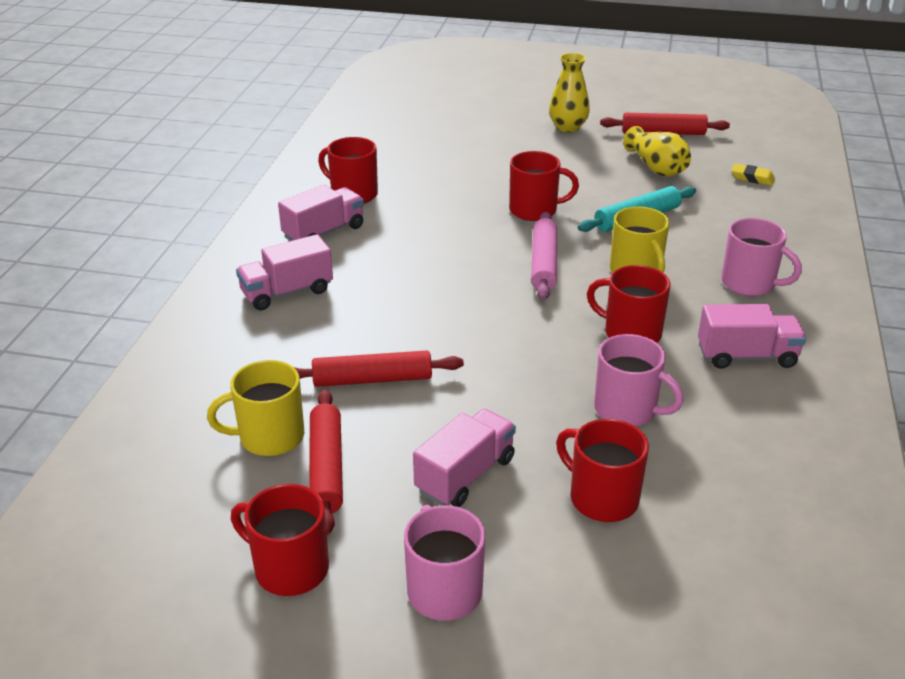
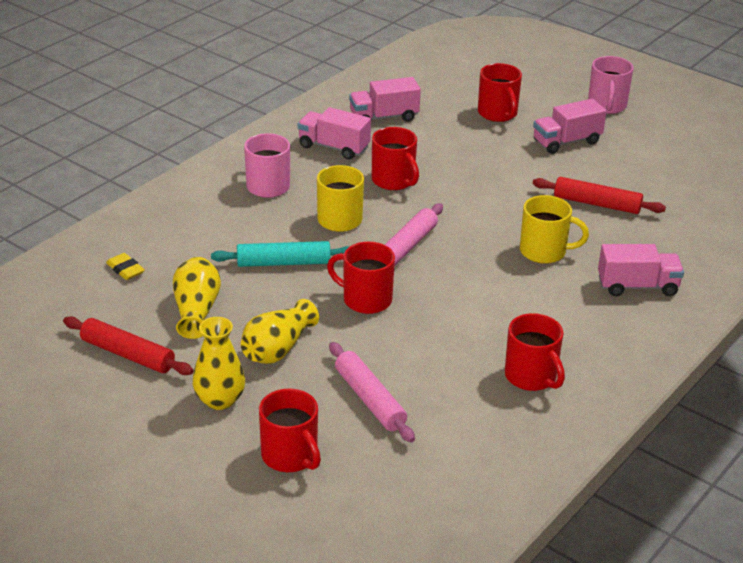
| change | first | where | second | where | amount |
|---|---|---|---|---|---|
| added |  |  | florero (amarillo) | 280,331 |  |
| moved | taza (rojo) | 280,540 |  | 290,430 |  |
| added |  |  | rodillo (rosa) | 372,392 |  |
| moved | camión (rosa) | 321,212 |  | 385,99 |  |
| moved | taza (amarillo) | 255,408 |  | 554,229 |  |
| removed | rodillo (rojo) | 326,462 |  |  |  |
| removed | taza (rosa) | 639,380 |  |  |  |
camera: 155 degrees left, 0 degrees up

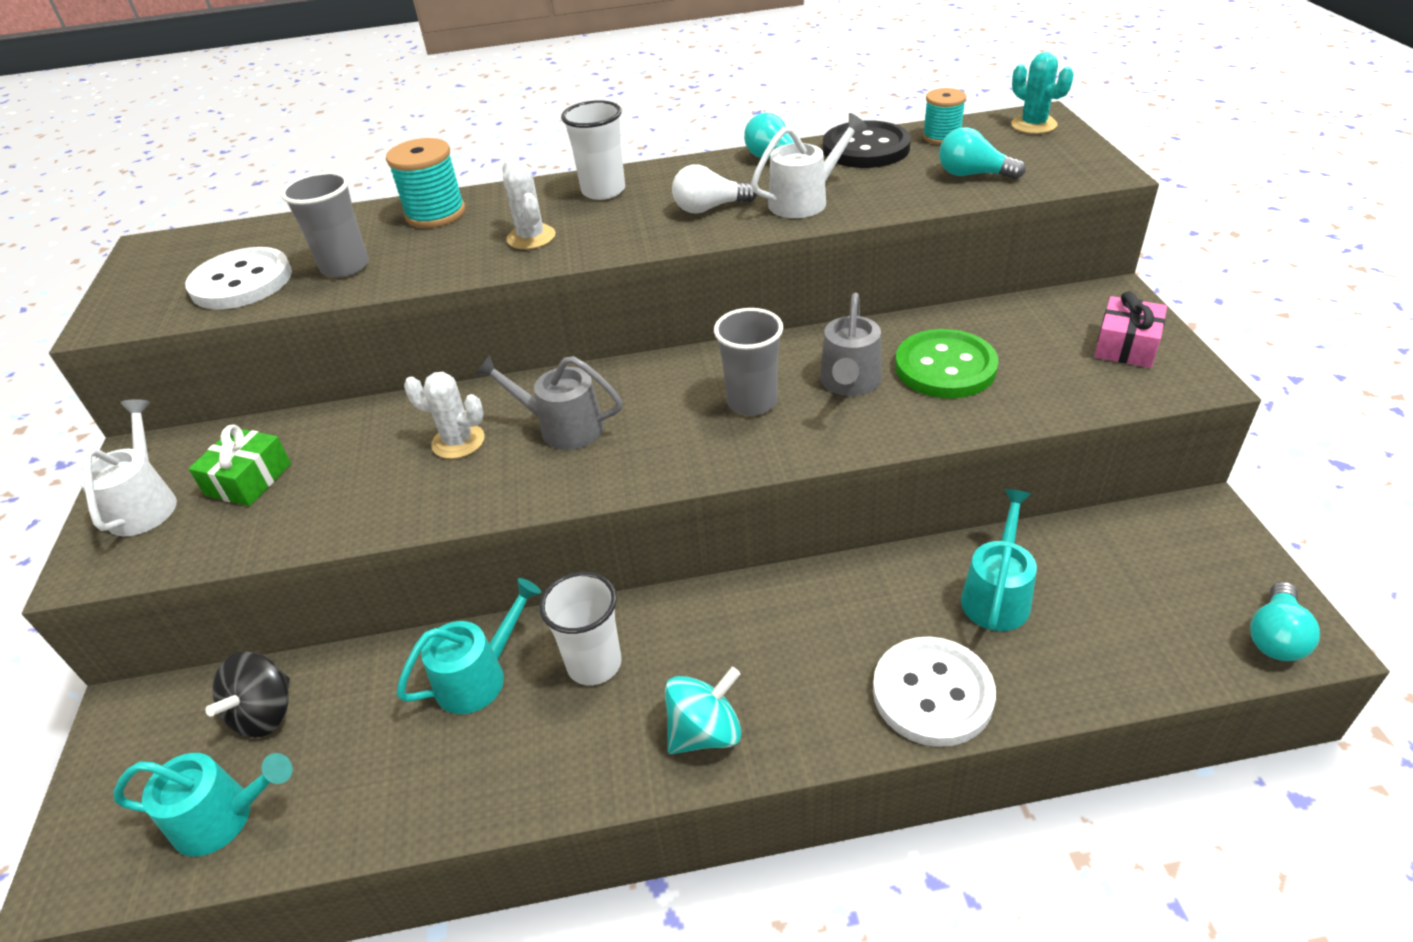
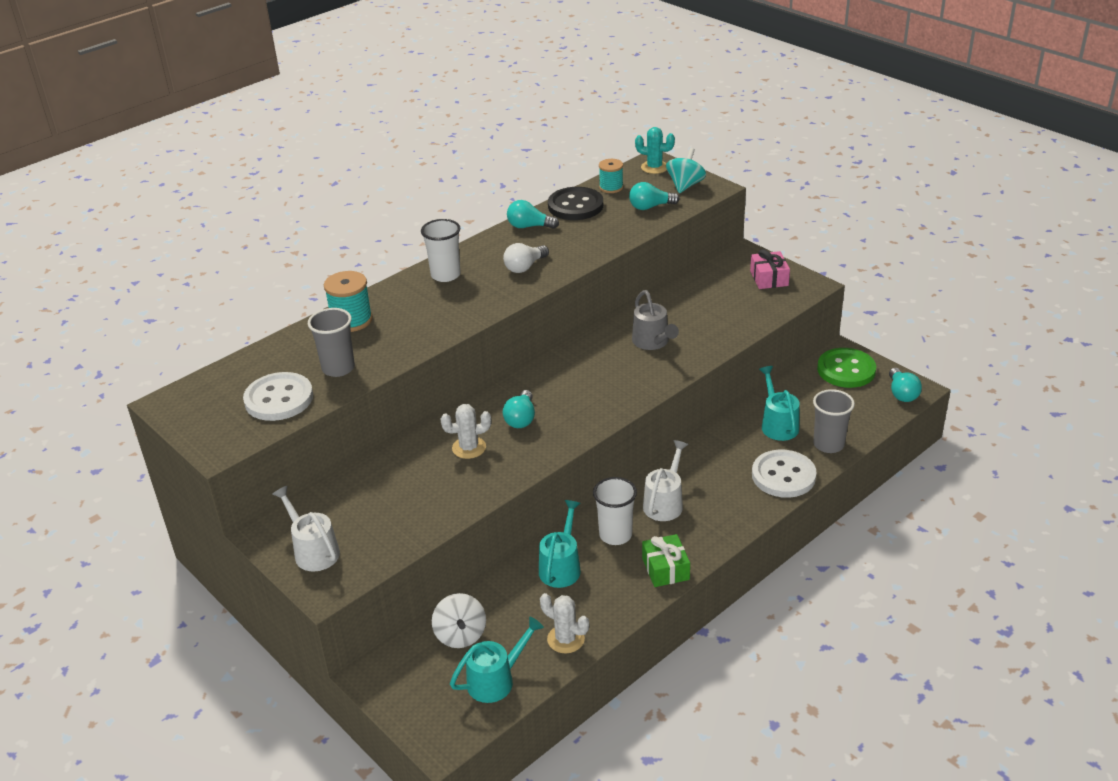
| change | first | where | second | where | amount |
|---|---|---|---|---|---|
| recoloured | peonza (negro) | 247,694 | peonza (blanco) | 459,620 |  |
| replaced | regadera (gris) | 549,402 | bombilla (turquesa) | 519,409 |  |
| moved | cactus (blanco) | 529,204 |  | 564,623 |  |
| moved | regalo (verde) | 240,465 |  | 666,560 |  |
| moved | regadera (blanco) | 809,165 |  | 665,480 |  |
| moved | peonza (turquesa) | 703,710 |  | 686,170 |  |
| moved | vaso (gris) | 748,362 |  | 834,421 |  |
| moved | botón (verde) | 947,364 |  | 846,368 |  |
camera: 35 degrees left, 5 degrees down

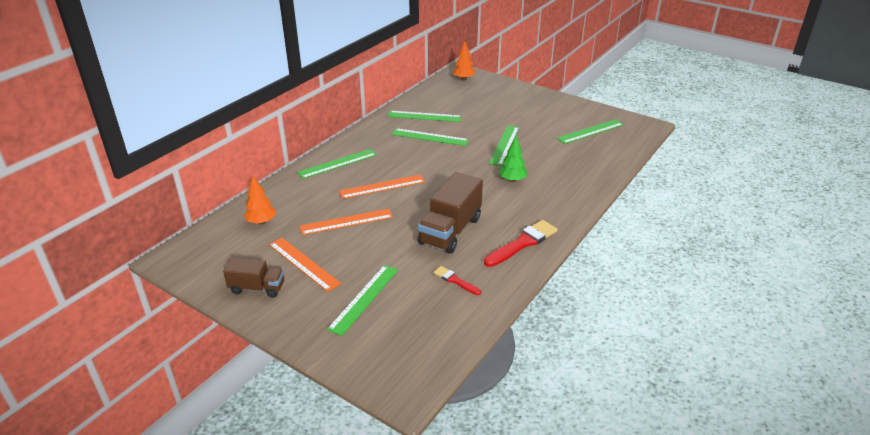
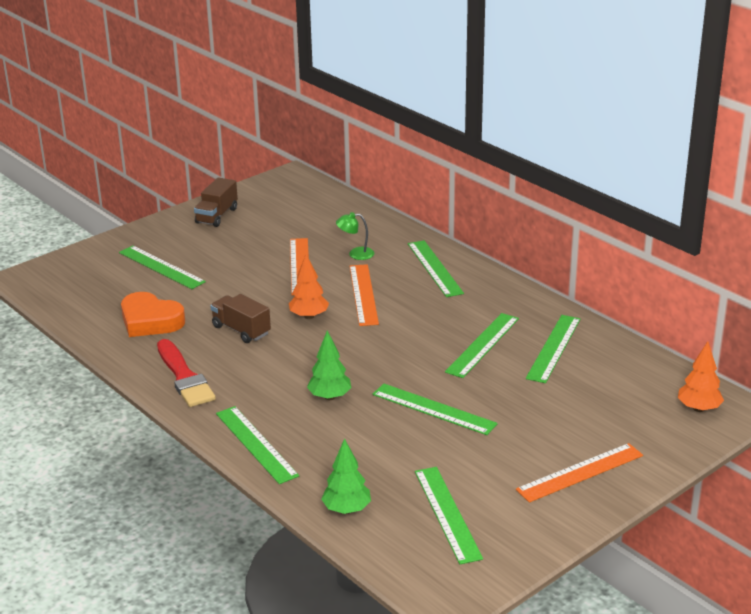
| change | first | where | second | where | amount |
|---|---|---|---|---|---|
| replaced | pincel (rojo) | 457,280 | corazón (naranja) | 153,314 |  |
| resized | camión (marrón) | 450,213 |  | 240,318 | x0.60 |
| added |  |  | regla (verde) | 257,445 |  |
| moved | árbol (naranja) | 260,200 |  | 309,286 |  |
| added |  |  | árbol (verde) | 346,476 |  |
| added |  |  | lámpara (verde) | 355,236 |  |
| moved | regla (naranja) | 305,265 |  | 579,473 |  |
camera: 105 degrees right, 5 degrees down

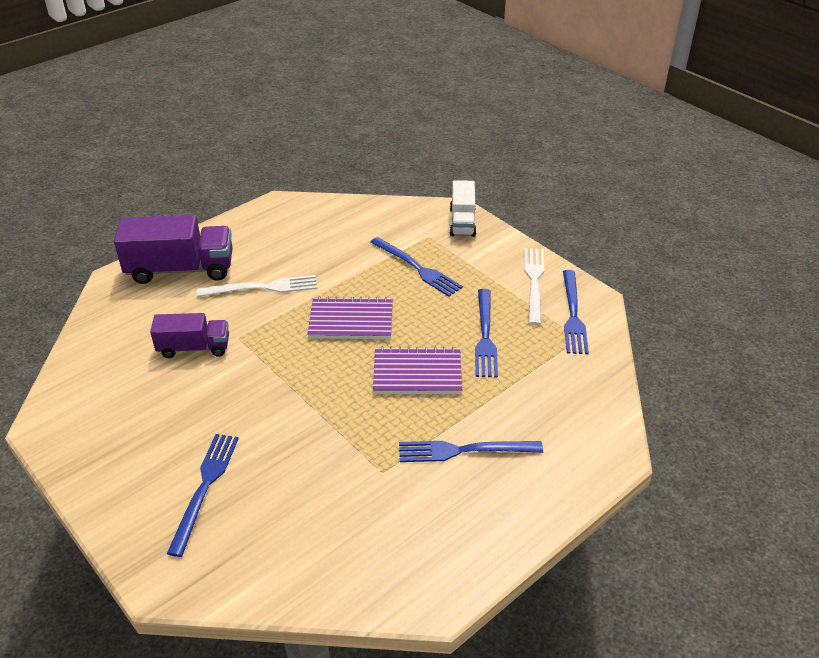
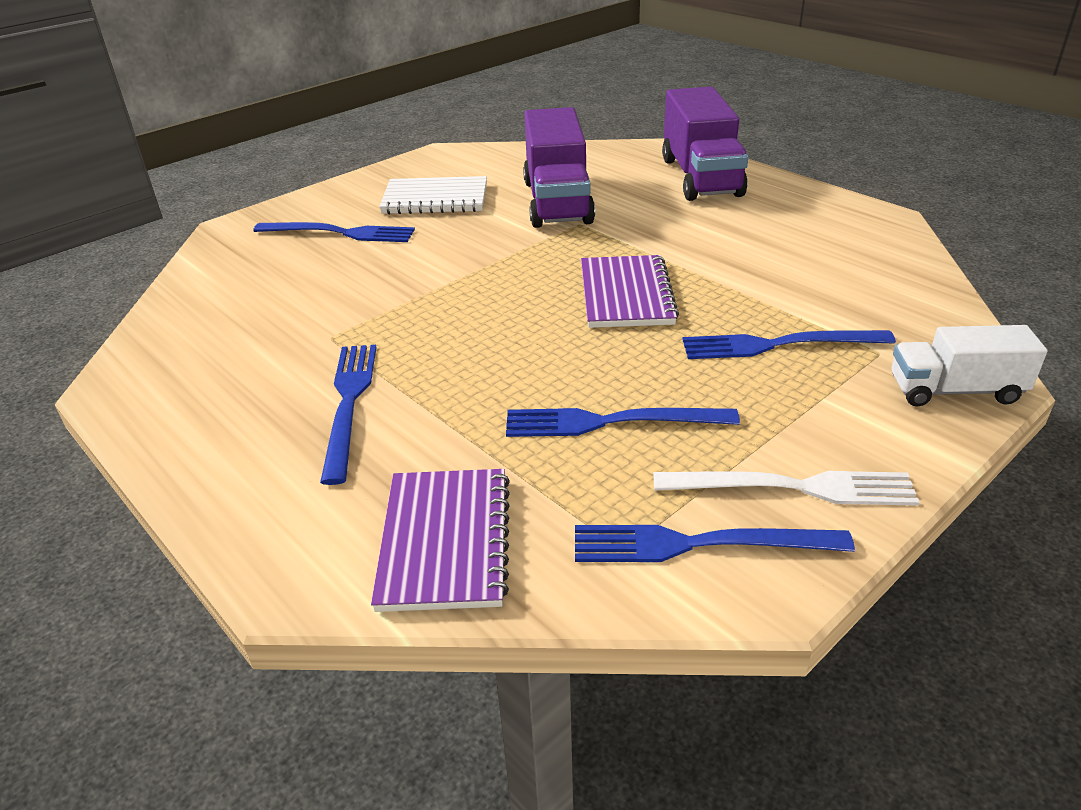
| change | first | where | second | where | amount |
|---|---|---|---|---|---|
| moved | cuaderno (morado) | 417,370 |  | 440,540 |  |
| added |  |  | cuaderno (blanco) | 433,195 |  |
| resized | camión (morado) | 189,335 |  | 559,167 | x1.64 |
| turned | tenedor (azul) | 416,267 |  | 789,344 | 45 degrees clockwise |
| removed | tenedor (blanco) | 257,286 |  |  |  |
camera: 90 degrees right, 5 degrees down

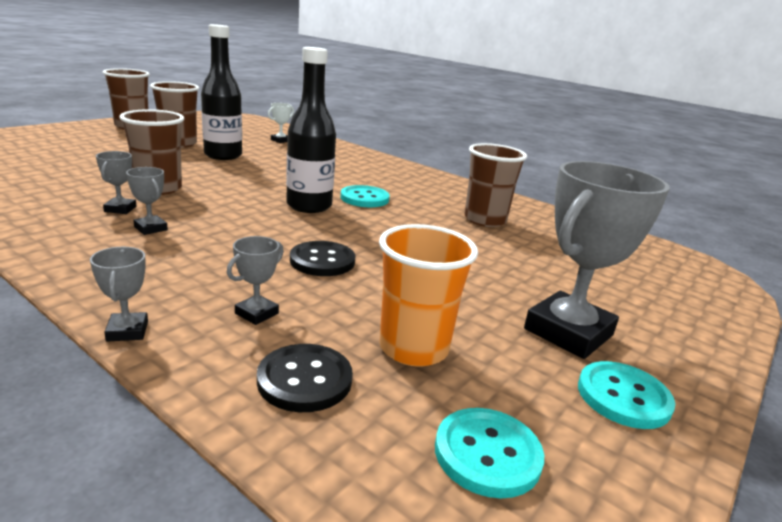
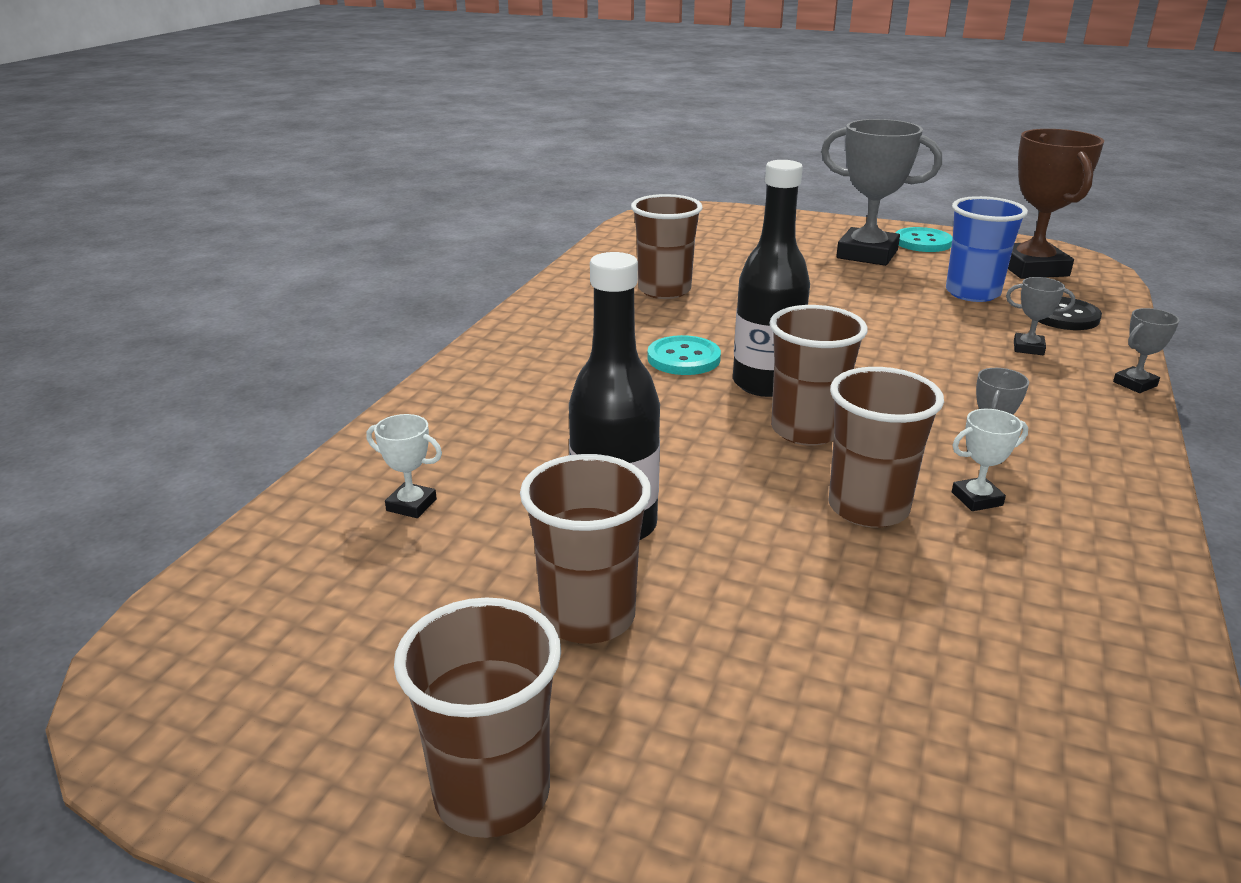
| change | first | where | second | where | amount |
|---|---|---|---|---|---|
| added |  |  | vaso (marrón) | 818,375 |  |
| recoloured | vaso (naranja) | 428,295 | vaso (azul) | 987,249 |  |
| recoloured | trofeo (gris) | 116,182 | trofeo (blanco) | 990,460 |  |
| replaced | botón (turquesa) | 489,453 | trofeo (marrón) | 1056,204 |  |
| removed | botón (negro) | 323,258 |  |  |  |
camera: 105 degrees left, 5 degrees up

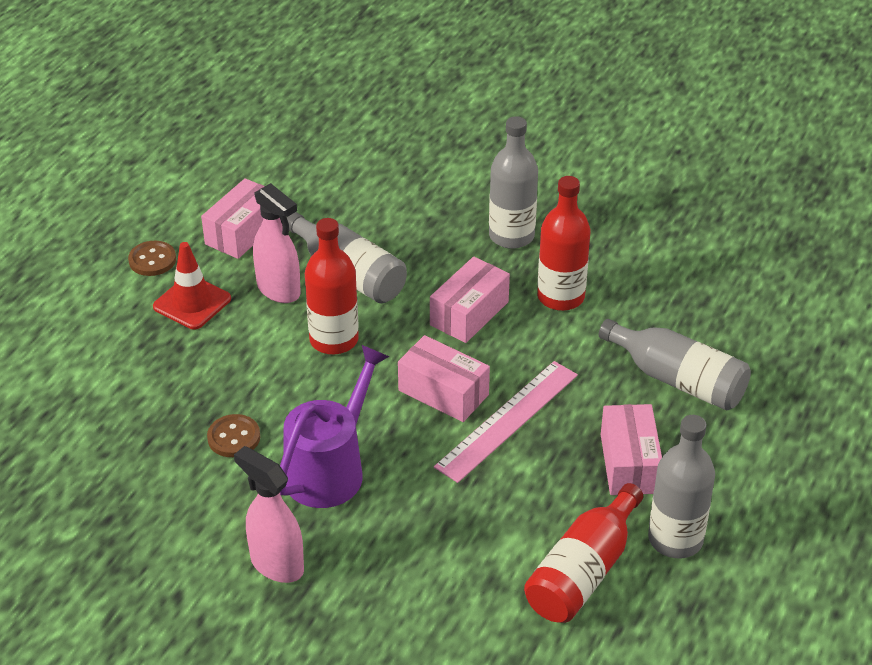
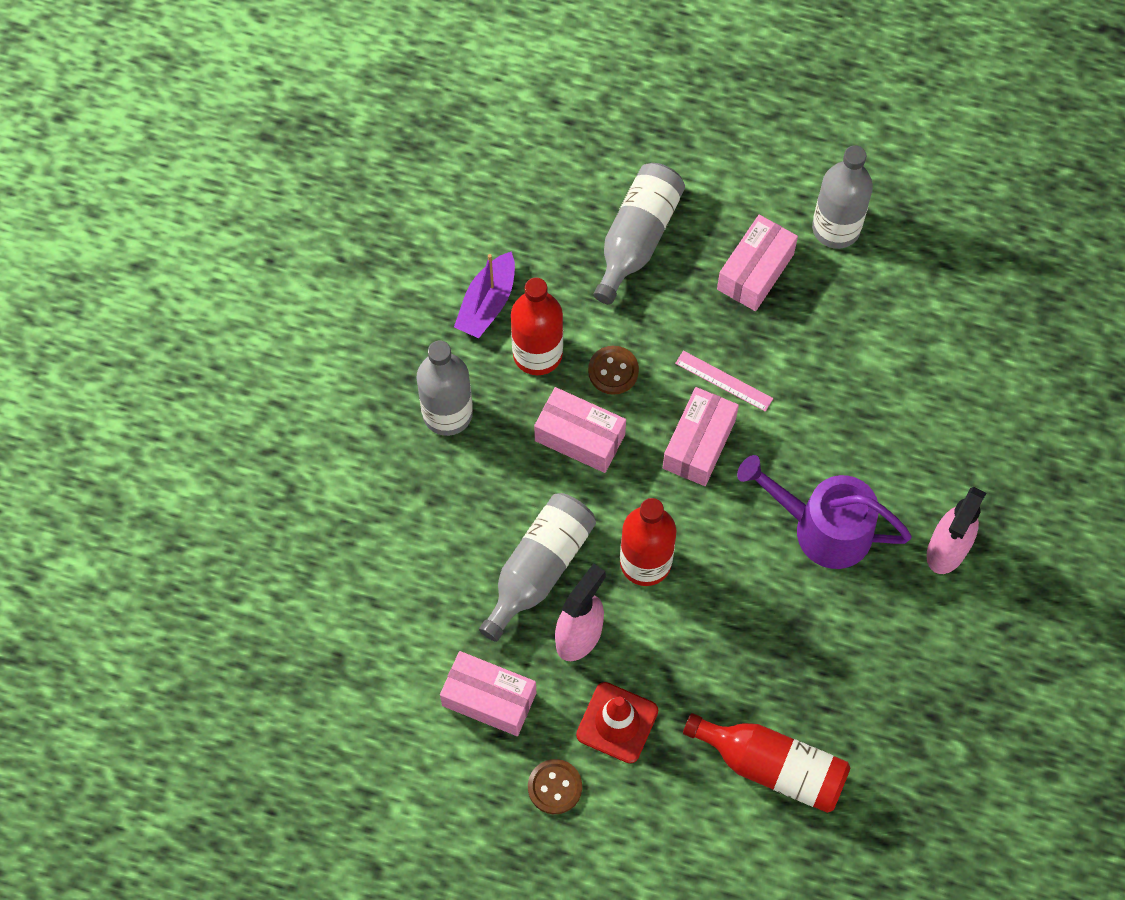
| change | first | where | second | where | amount |
|---|---|---|---|---|---|
| added |  |  | barco (morado) | 484,294 |  |
| moved | botón (marrón) | 233,435 |  | 613,370 |  |
| resized | regla (rosa) | 506,422 |  | 724,381 | x0.55 |
| moved | botella (rojo) | 583,553 |  | 766,763 |  |
| turned | caja (rosa) | 631,449 |  | 757,263 | 45 degrees counterclockwise |
camera: 100 degrees left, 25 degrees up

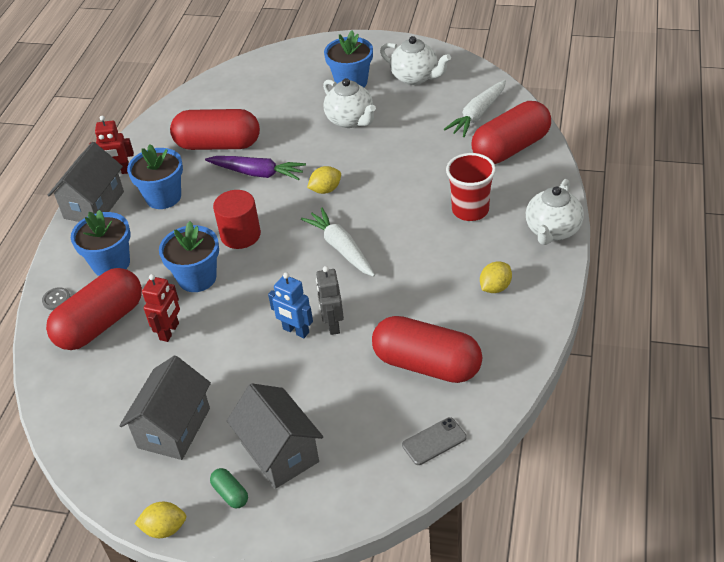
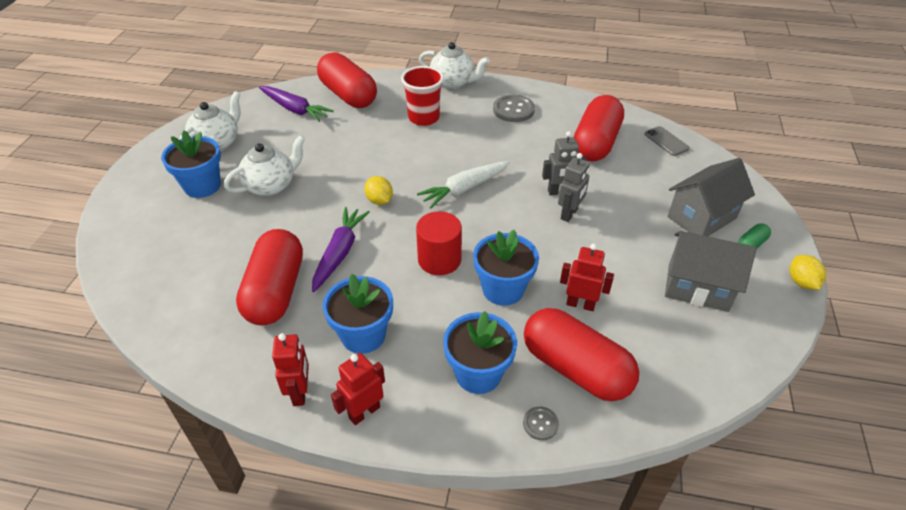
| change | first | where | second | where | amount |
|---|---|---|---|---|---|
| recoloured | zanahoria (blanco) | 475,108 | zanahoria (morado) | 296,104 |  |
| replaced | casa (gris) | 86,182 | robot (rojo) | 358,389 |  |
| replaced | limón (amarillo) | 496,277 | botón (gris) | 514,108 |  |
| recoloured | robot (azul) | 290,305 | robot (gris) | 574,187 |  |
camera: 95 degrees left, 0 degrees up

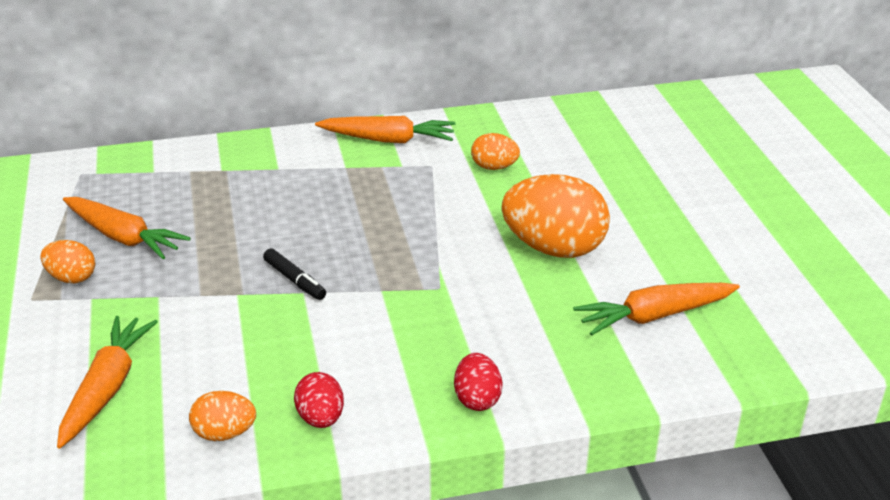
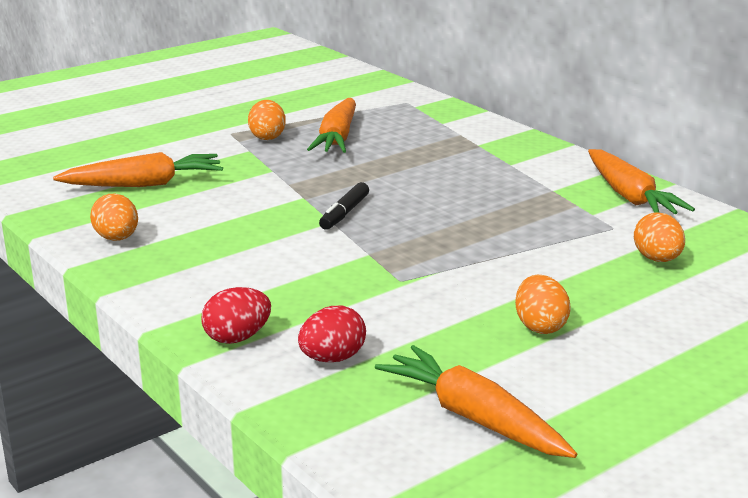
| change | first | where | second | where | amount |
|---|---|---|---|---|---|
| moved | huevo (rojo) | 319,400 |  | 332,334 |  |
| resized | huevo (naranja) | 555,216 |  | 543,304 | x0.50 |
camera: 65 degrees right, 10 degrees down

